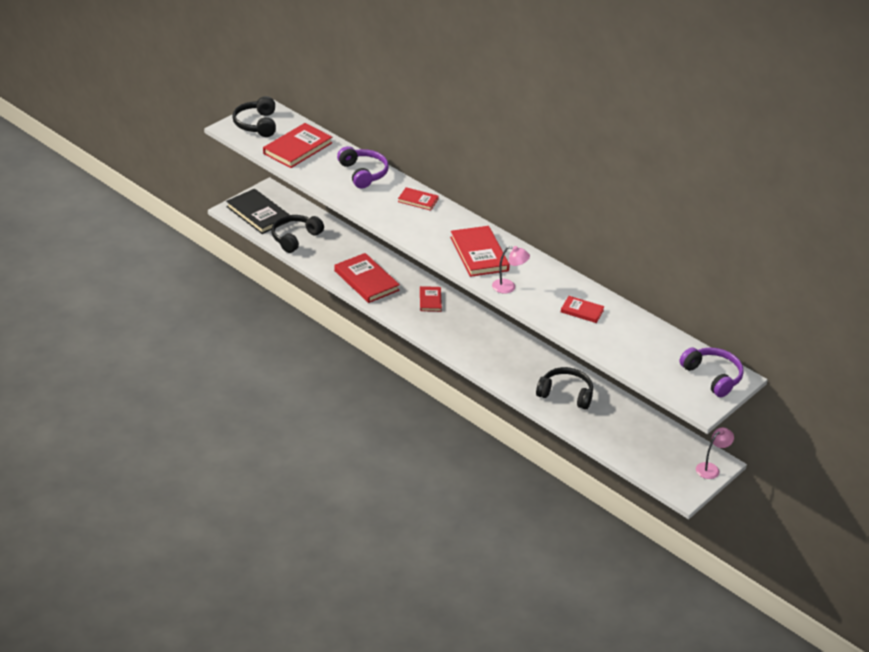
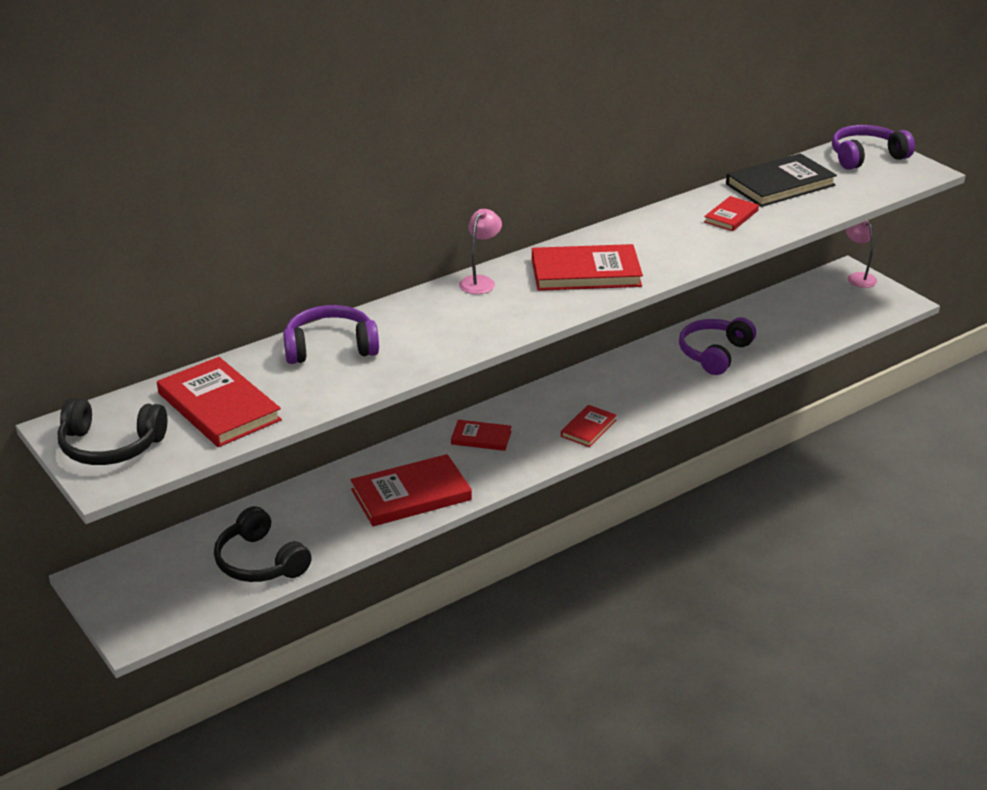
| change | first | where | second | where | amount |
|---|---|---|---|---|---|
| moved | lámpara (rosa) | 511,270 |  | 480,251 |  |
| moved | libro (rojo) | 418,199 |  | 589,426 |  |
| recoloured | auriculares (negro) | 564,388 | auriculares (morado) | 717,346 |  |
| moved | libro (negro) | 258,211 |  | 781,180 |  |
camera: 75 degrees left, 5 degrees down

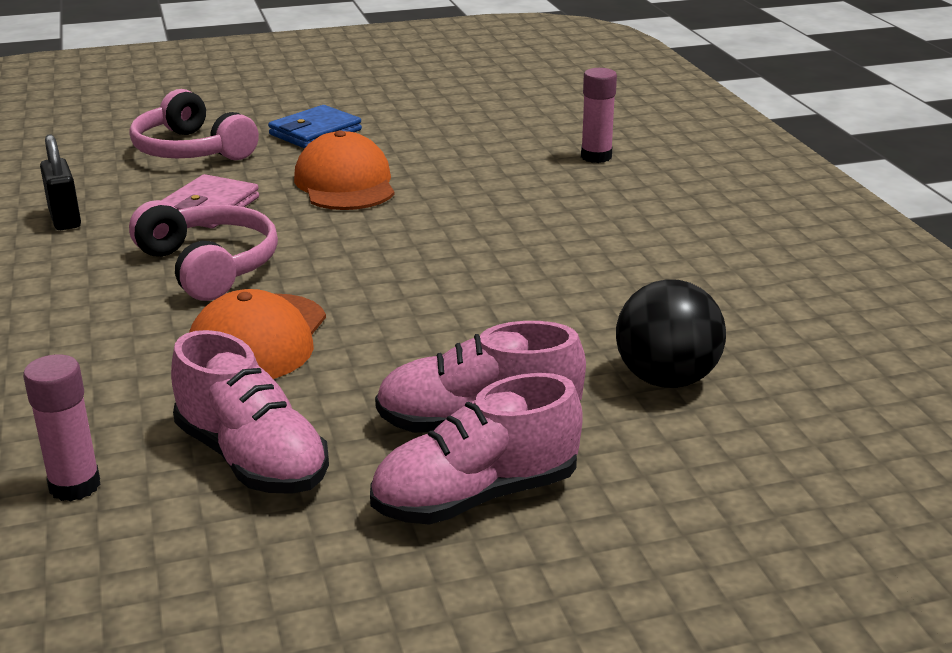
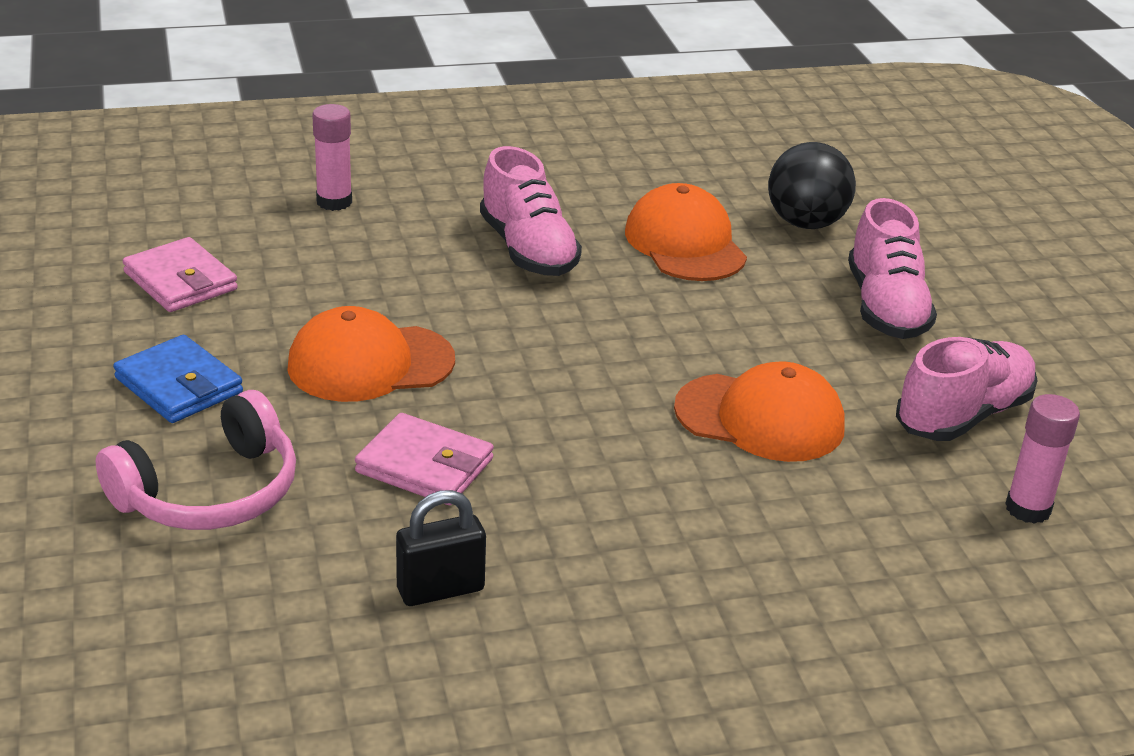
| change | first | where | second | where | amount |
|---|---|---|---|---|---|
| added |  |  | cartera (rosa) | 180,274 |  |
| moved | zapato (rosa) | 476,448 |  | 531,211 |  |
| added |  |  | gorra (naranja) | 686,232 |  |
| removed | auriculares (rosa) | 203,250 |  |  |  |
camera: 90 degrees left, 5 degrees up

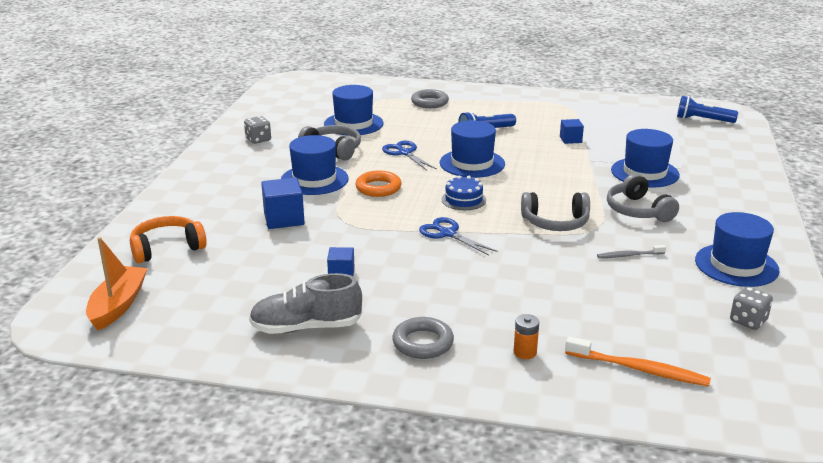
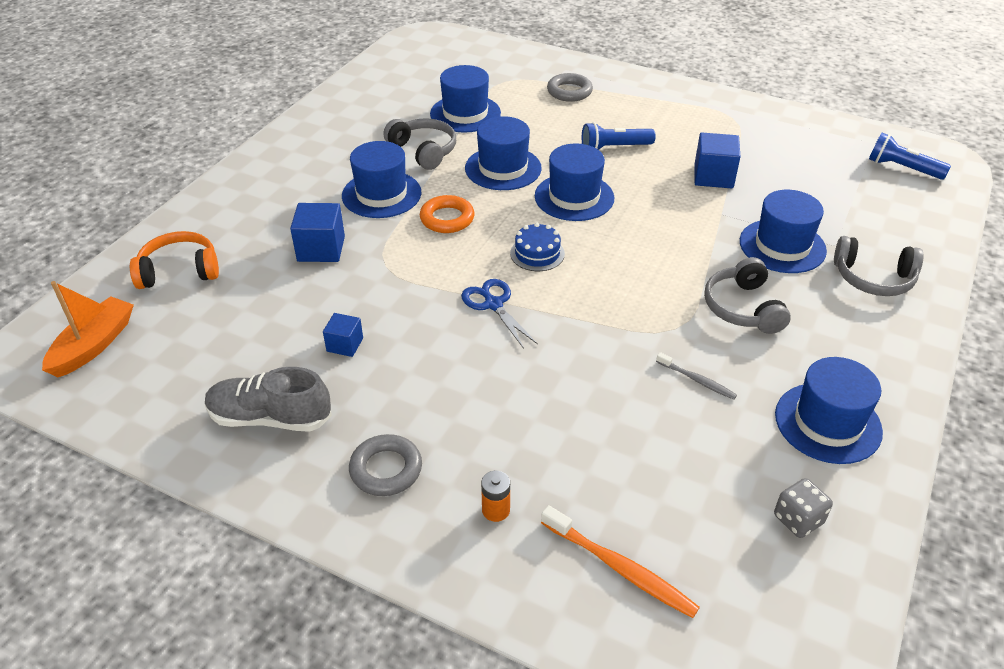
| change | first | where | second | where | amount |
|---|---|---|---|---|---|
| replaced | tijeras (azul) | 409,156 | sombrero (azul) | 503,153 |  |
| turned | cepillo de dientes (gris) | 631,251 |  | 696,376 | 150 degrees counterclockwise |
| resized | cubo (azul) | 572,131 |  | 717,160 | x1.65 |
| moved | auriculares (gris) | 555,211 |  | 879,266 |  |
| removed | dado (gris) | 257,130 |  |  |  |
camera: 15 degrees right, 15 degrees up

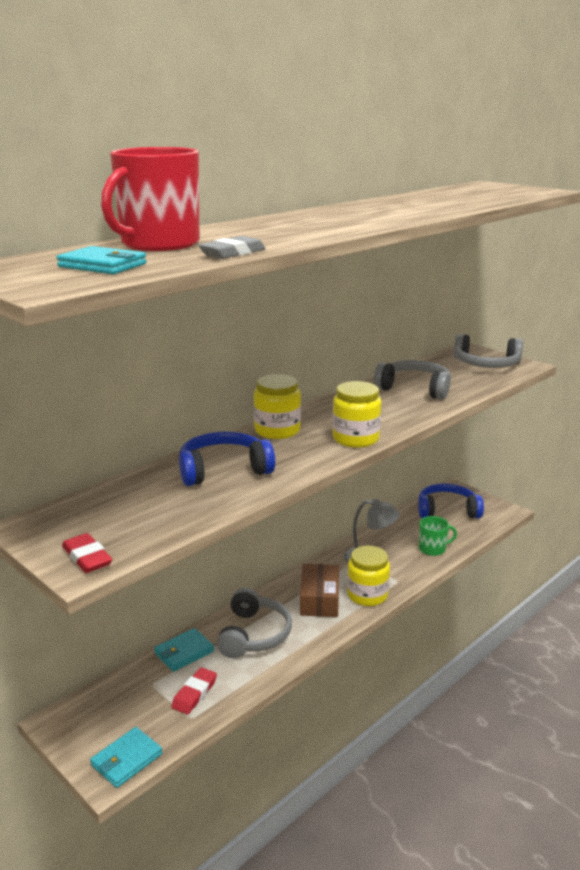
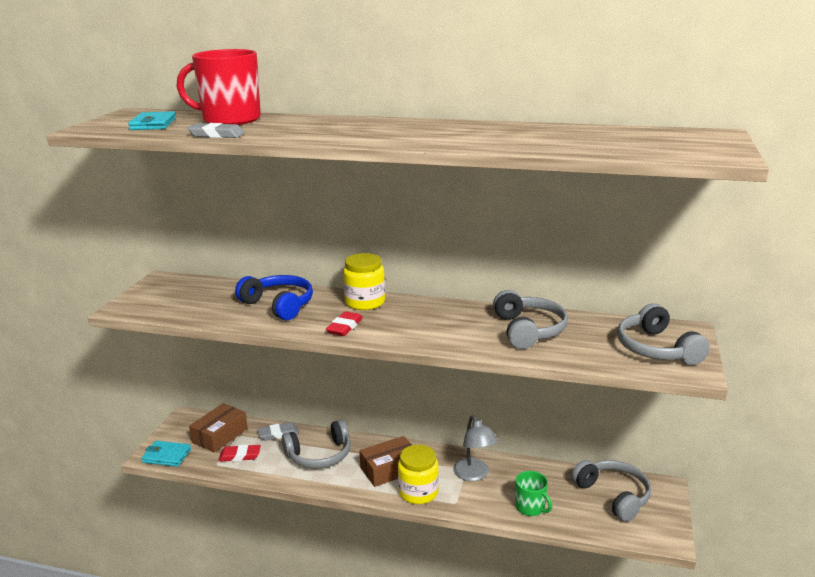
| change | first | where | second | where | amount |
|---|---|---|---|---|---|
| added |  |  | caja (marrón) | 218,428 |  |
| replaced | cartera (turquesa) | 184,650 | goma de borrar (gris) | 278,431 |  |
| moved | goma de borrar (rojo) | 87,553 |  | 344,323 |  |
| recoloured | auriculares (azul) | 451,500 | auriculares (gris) | 611,491 |  |
| removed | tarro (amarillo) | 356,414 |  |  |  |
camera: 60 degrees right, 0 degrees up

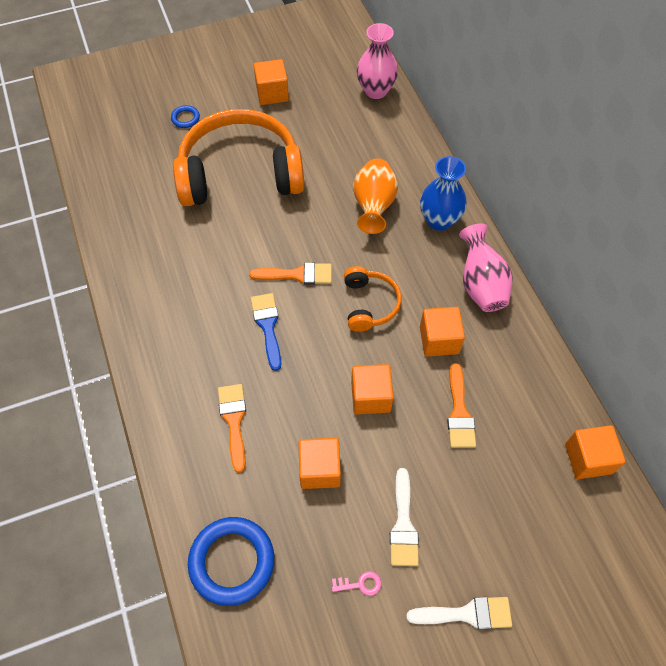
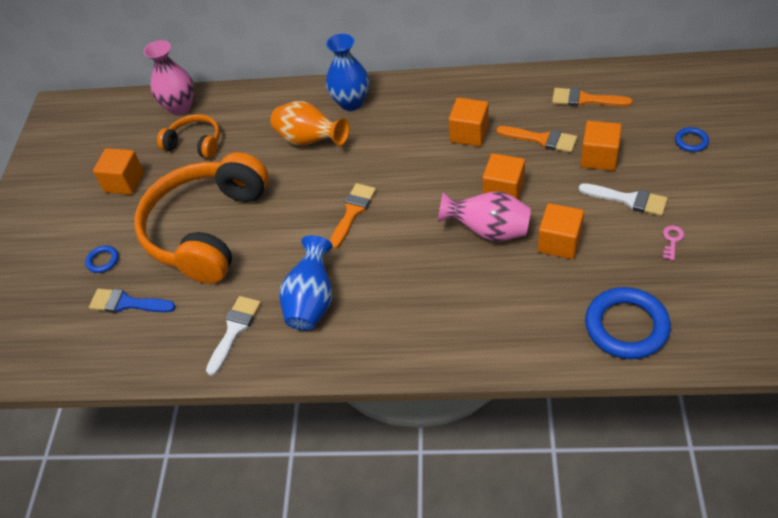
| change | first | where | second | where | amount |
|---|---|---|---|---|---|
| moved | pincel (azul) | 266,332 |  | 132,301 |  |
| moved | auriculares (naranja) | 373,299 |  | 188,136 |  |
| moved | pincel (blanco) | 459,613 |  | 233,336 |  |
| added |  |  | florero (azul) | 306,282 |  |
| moved | florero (rosa) | 486,268 |  | 484,216 |  |
| moved | pincel (naranja) | 232,428 |  | 592,97 |  |
| moved | cubo (naranja) | 595,452 |  | 601,146 |  |
| added |  |  | anillo (azul) | 692,139 |  |
camera: 60 degrees left, 10 degrees down

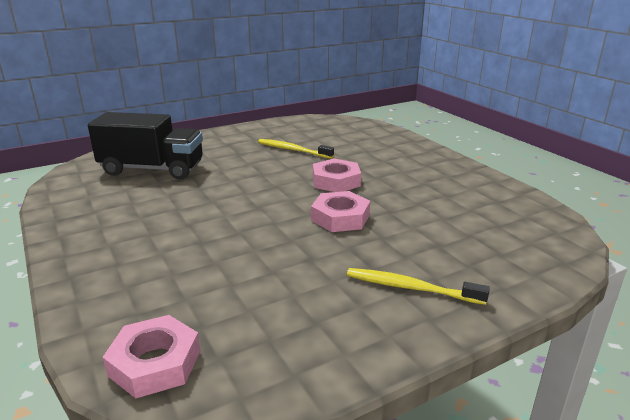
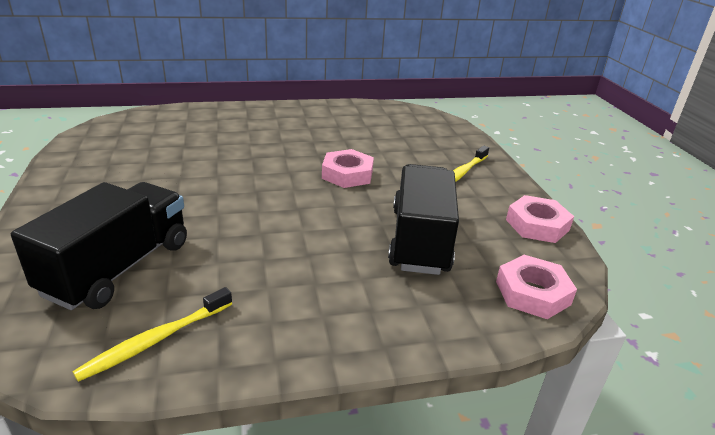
| change | first | where | second | where | amount |
|---|---|---|---|---|---|
| moved | cepillo de dientes (amarillo) | 296,149 |  | 152,334 |  |
| added |  |  | camión (negro) | 423,219 |  |
| moved | tuerca (rosa) | 337,175 |  | 540,219 |  |
camera: 75 degrees left, 5 degrees up

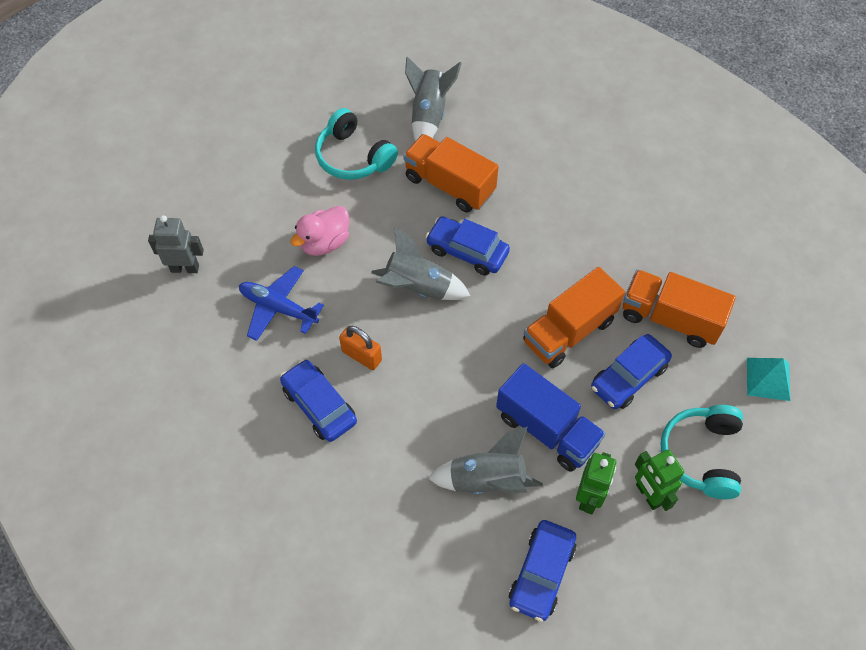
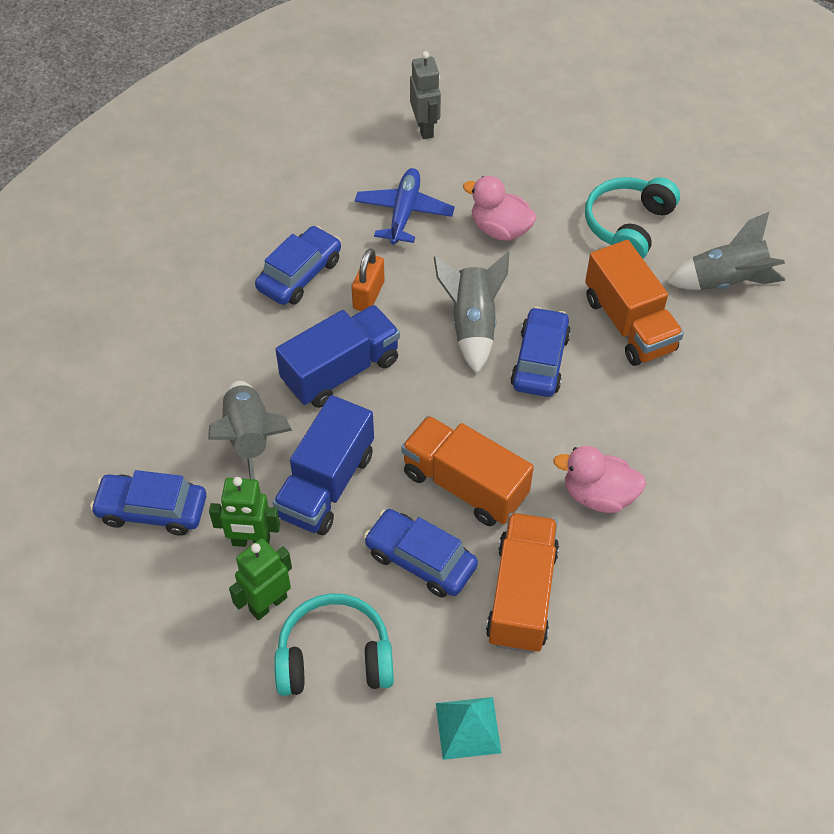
| change | first | where | second | where | amount |
|---|---|---|---|---|---|
| added |  |  | camión (azul) | 337,356 |  |
| added |  |  | pato (rosa) | 599,479 |  |
| turned | camión (naranja) | 451,173 |  | 634,303 | 135 degrees clockwise |
camera: 75 degrees right, 5 degrees down

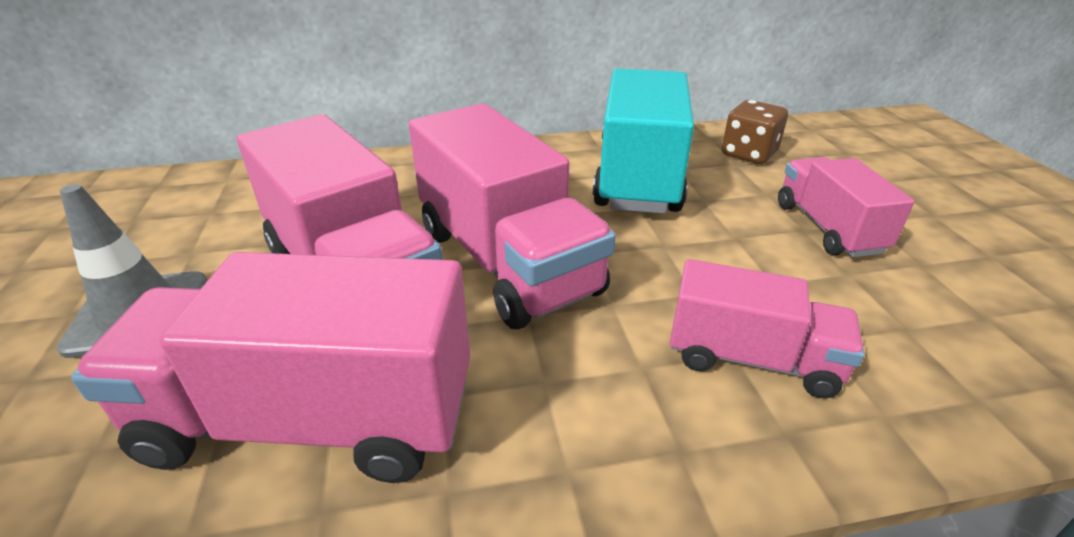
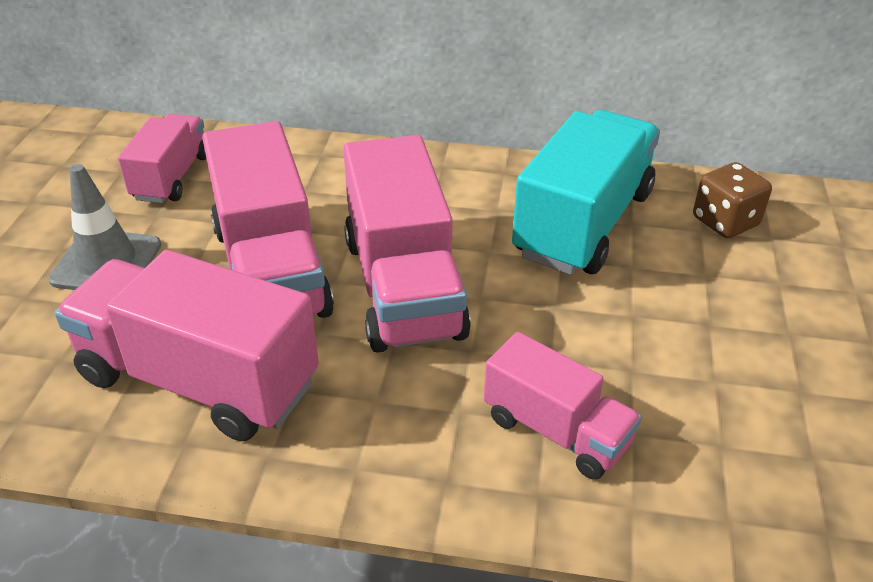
| change | first | where | second | where | amount |
|---|---|---|---|---|---|
| moved | camión (rosa) | 846,207 |  | 162,158 |  |
camera: 20 degrees right, 5 degrees up

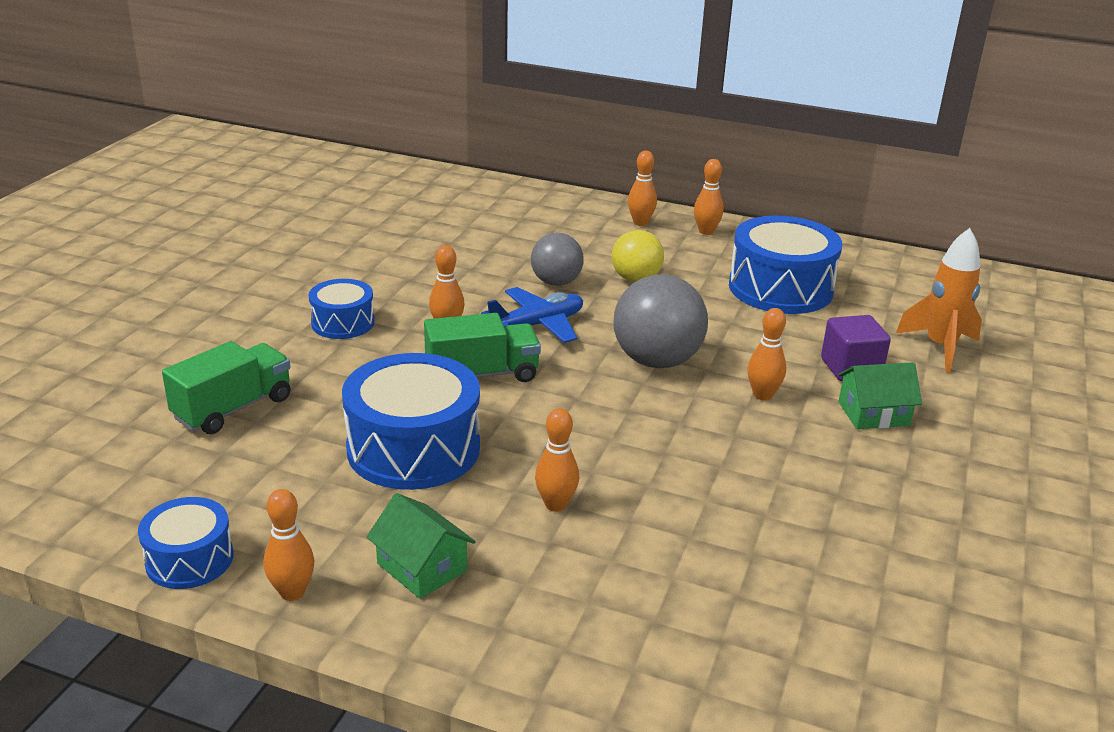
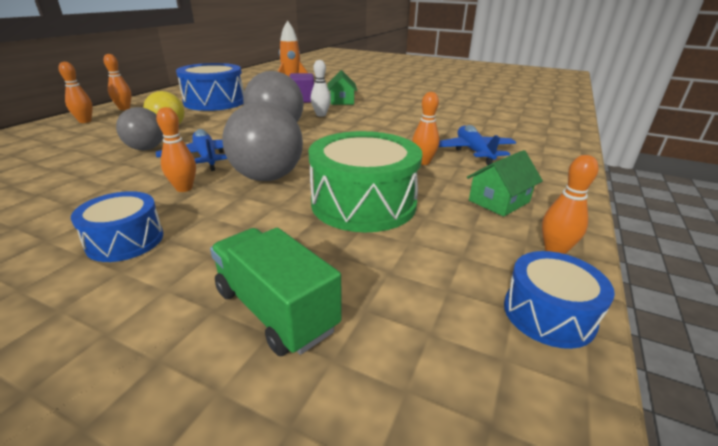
| change | first | where | second | where | amount |
|---|---|---|---|---|---|
| replaced | camión (verde) | 482,347 | pelota (gris) | 262,141 |  |
| recoloured | tambor (azul) | 411,421 | tambor (verde) | 365,181 |  |
| recoloured | bolo (naranja) | 767,354 | bolo (blanco) | 321,88 |  |
| added |  |  | avión (azul) | 478,145 |  |
camera: 85 degrees left, 0 degrees up

